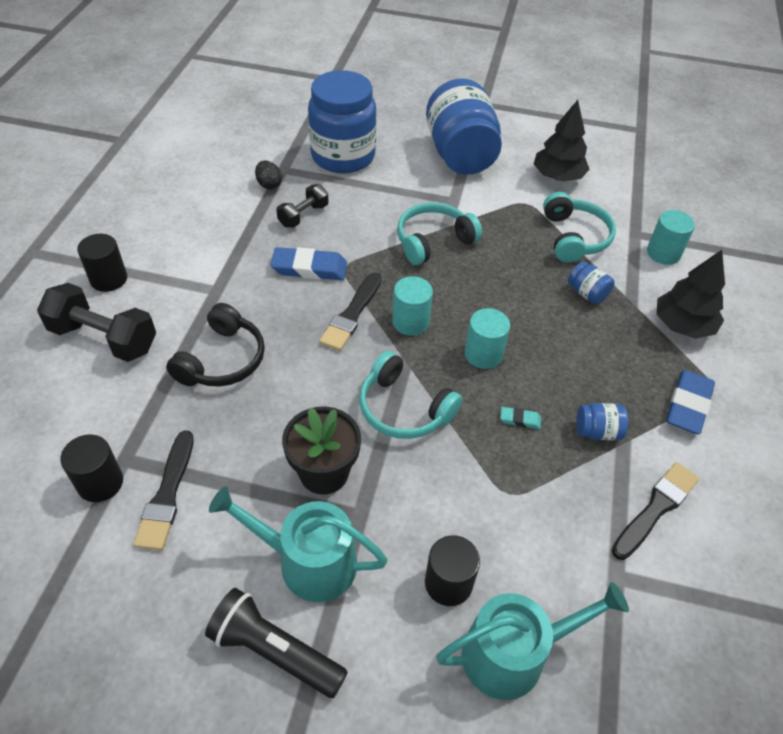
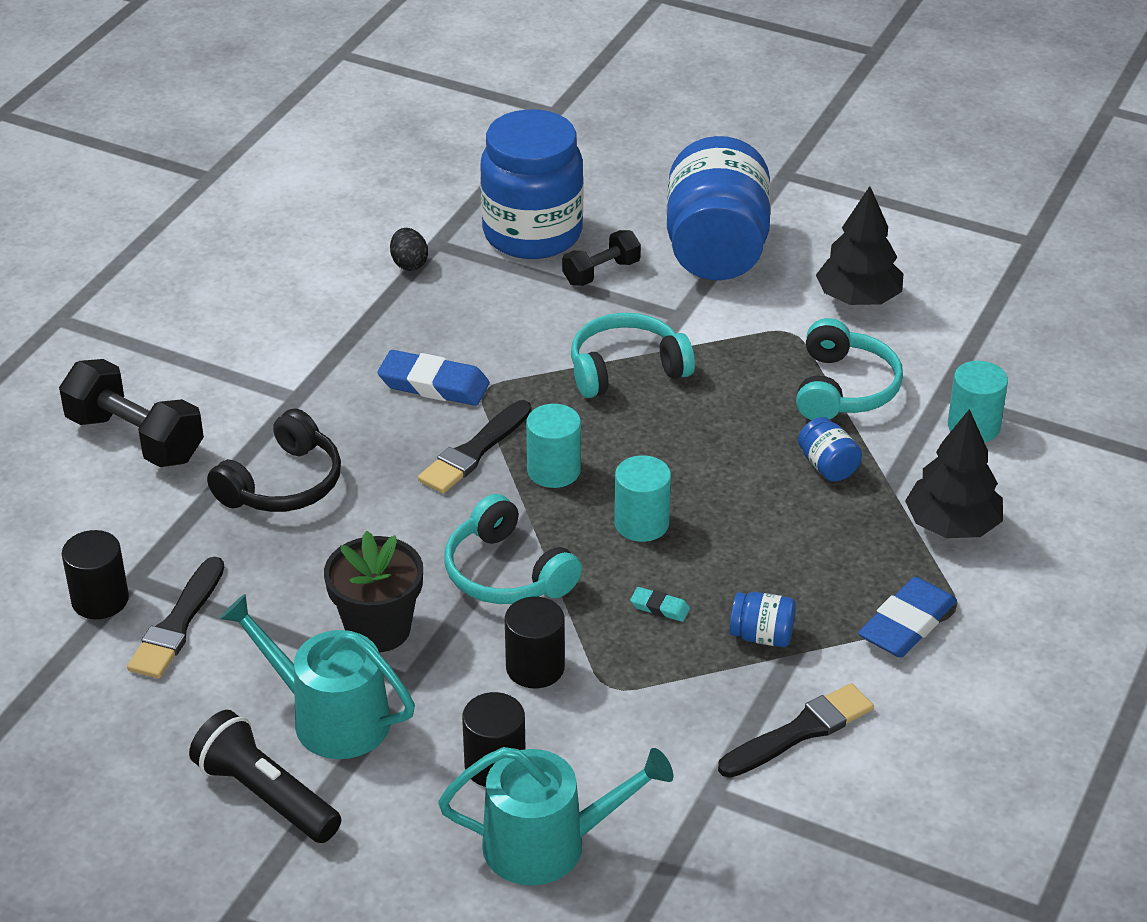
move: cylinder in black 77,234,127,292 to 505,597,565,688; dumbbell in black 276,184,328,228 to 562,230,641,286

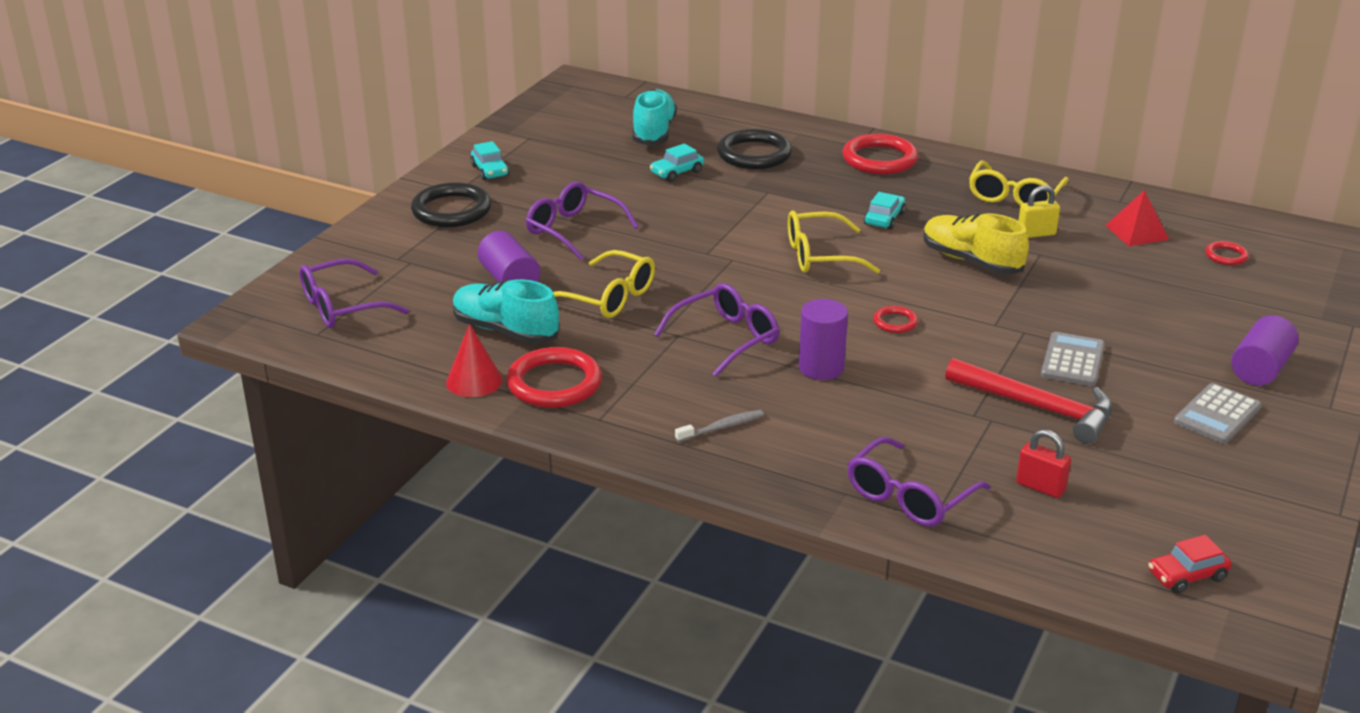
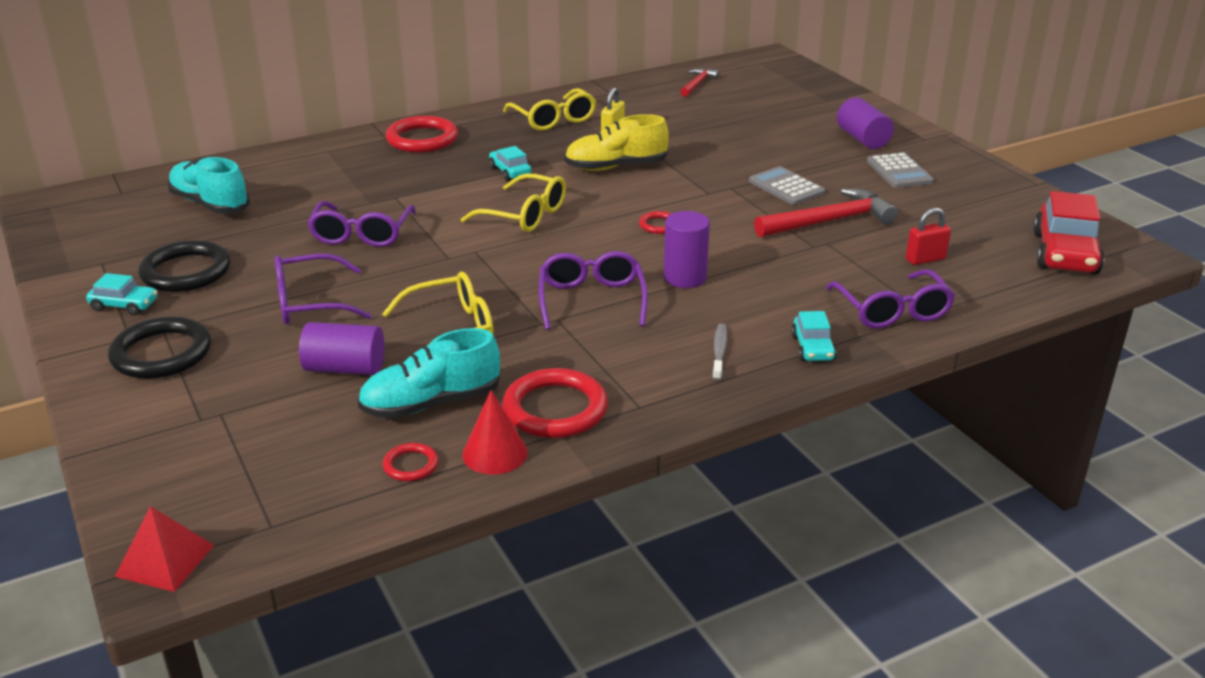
insert: hammer in red 680,68,719,97
move: pyramid in red 1105,190,1169,246 to 115,506,214,592; ring in black 717,129,792,169 to 139,240,231,292; glasses in purple 300,259,409,328 to 307,201,416,247; ring in red 1205,241,1249,265 to 383,443,439,481; car in turquoise 650,143,704,182 to 791,311,837,361
rotate: glasses in yellow 788,210,881,274 = 461,173,566,232 90 degrees counterclockwise
resize: car in red 1148,535,1232,593 = 1033,191,1104,275 x1.88

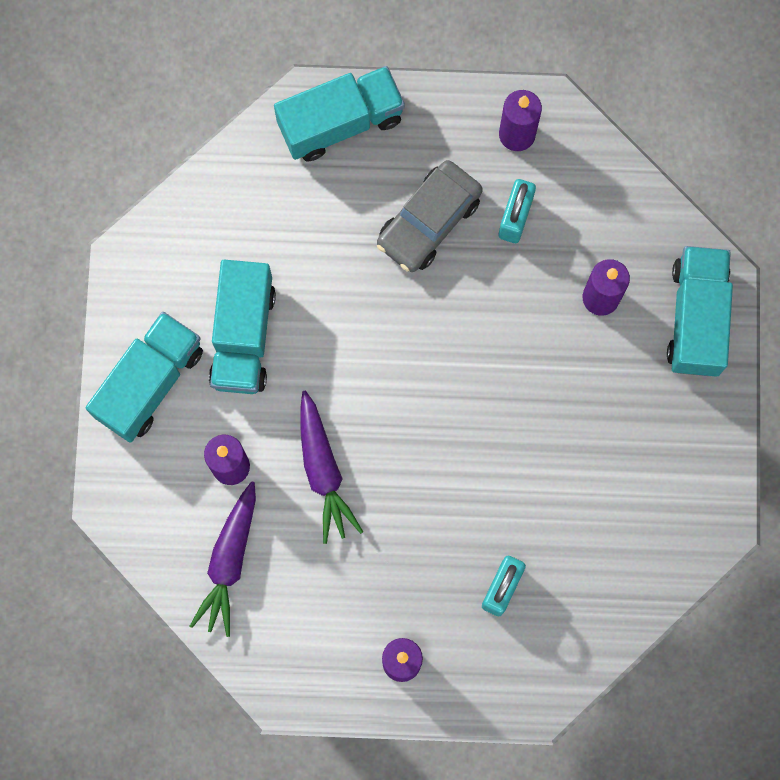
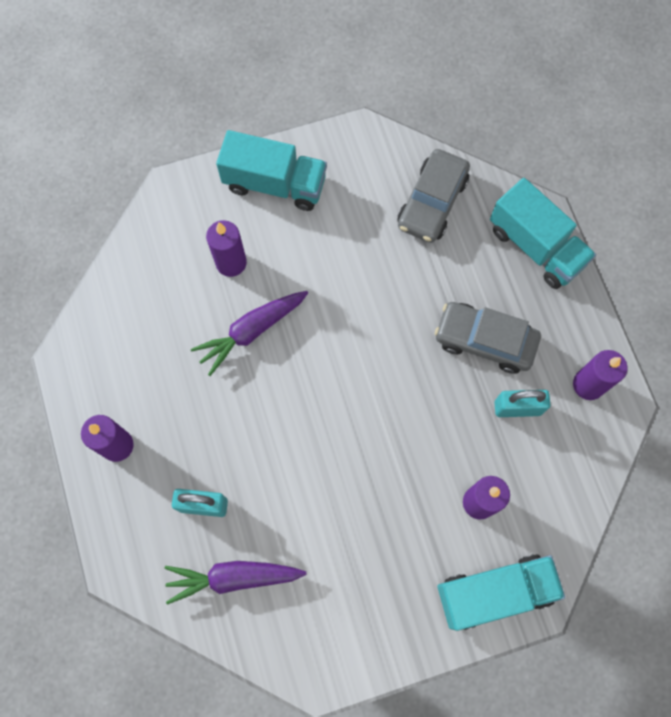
delete: truck in turquoise 209,260,276,394
insert: car in grey 397,149,470,243
move: carrot in purple 190,481,256,637 to 165,561,306,605

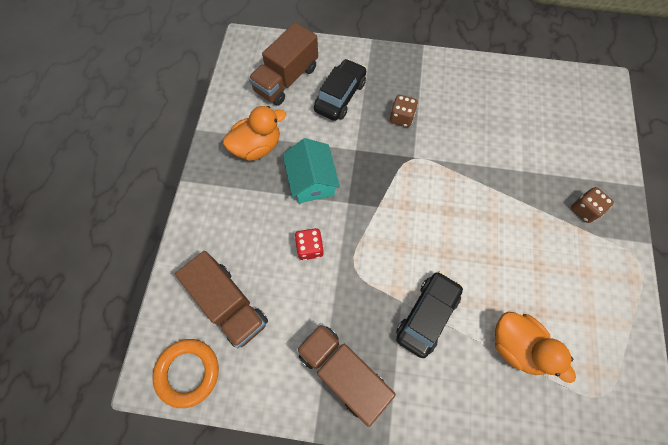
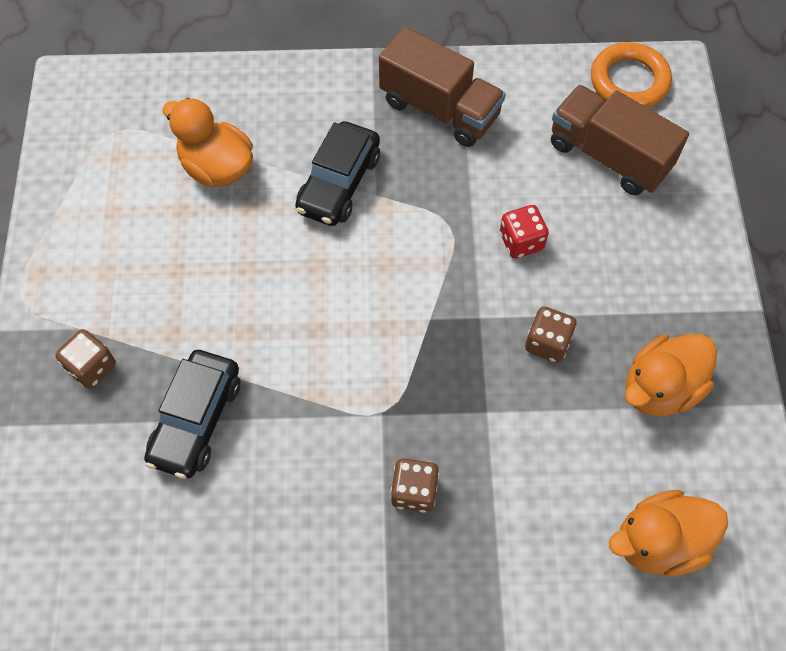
move: car in black 314,59,366,121 to 144,350,240,479
replace: house in turquoise 283,138,340,203 to dice in brown 525,306,577,363; truck in brown 248,22,318,106 to duck in orange 609,490,728,576

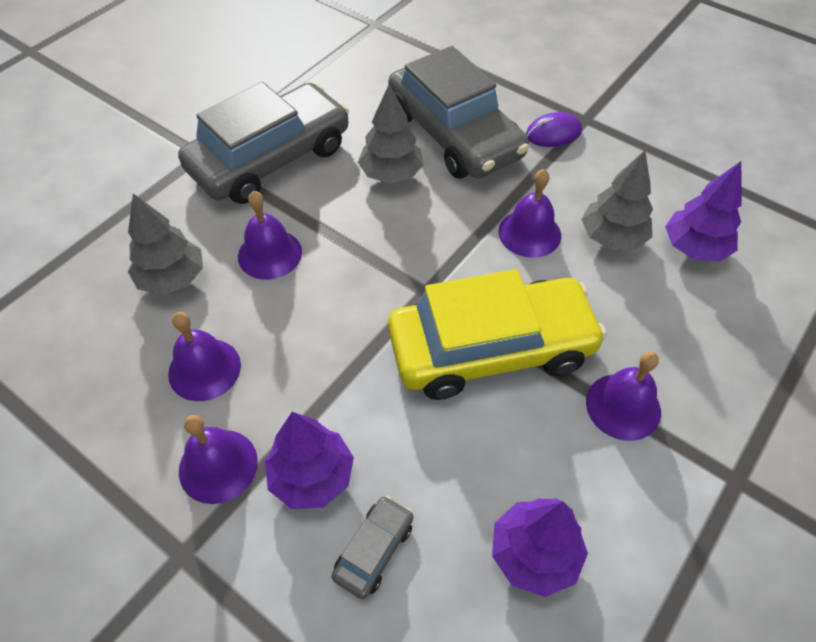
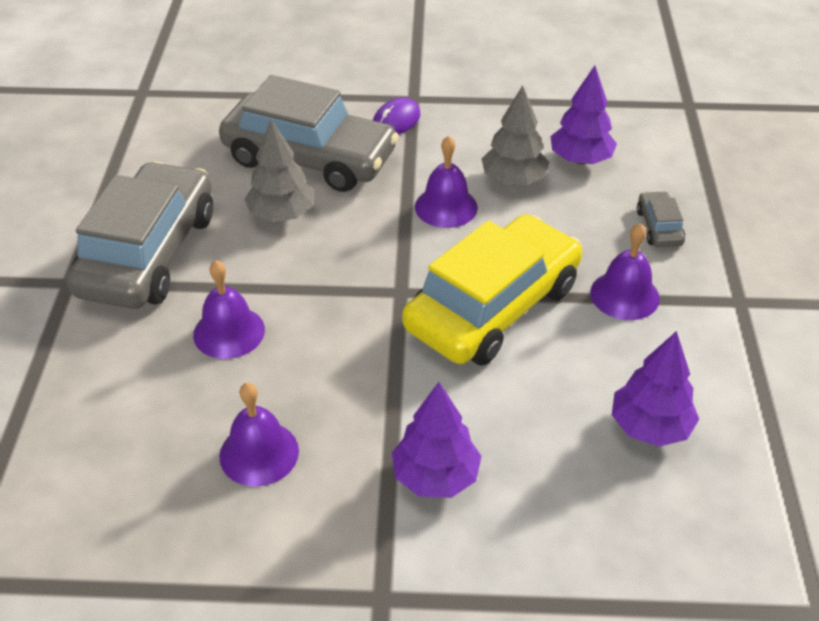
delete: tree in grey 128,193,203,295; bell in purple 179,415,258,504
move: car in grey 332,496,413,599 to 637,191,685,247

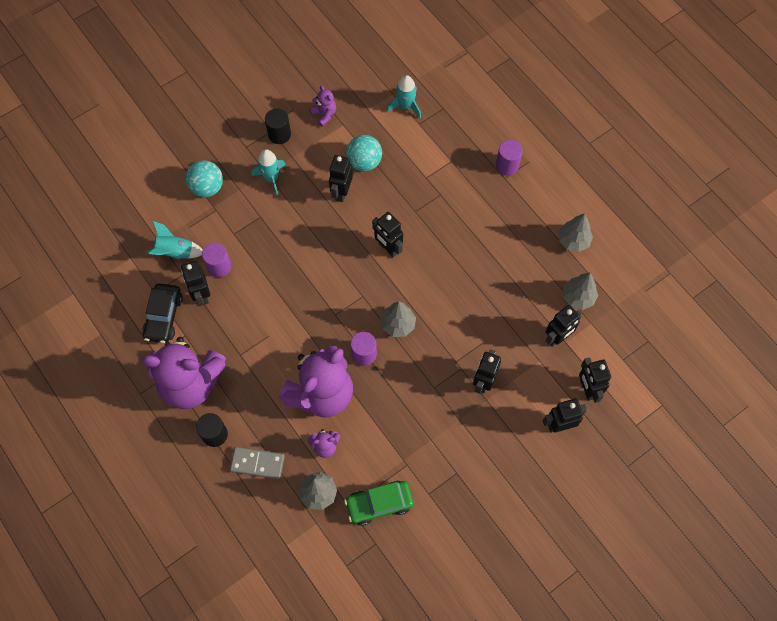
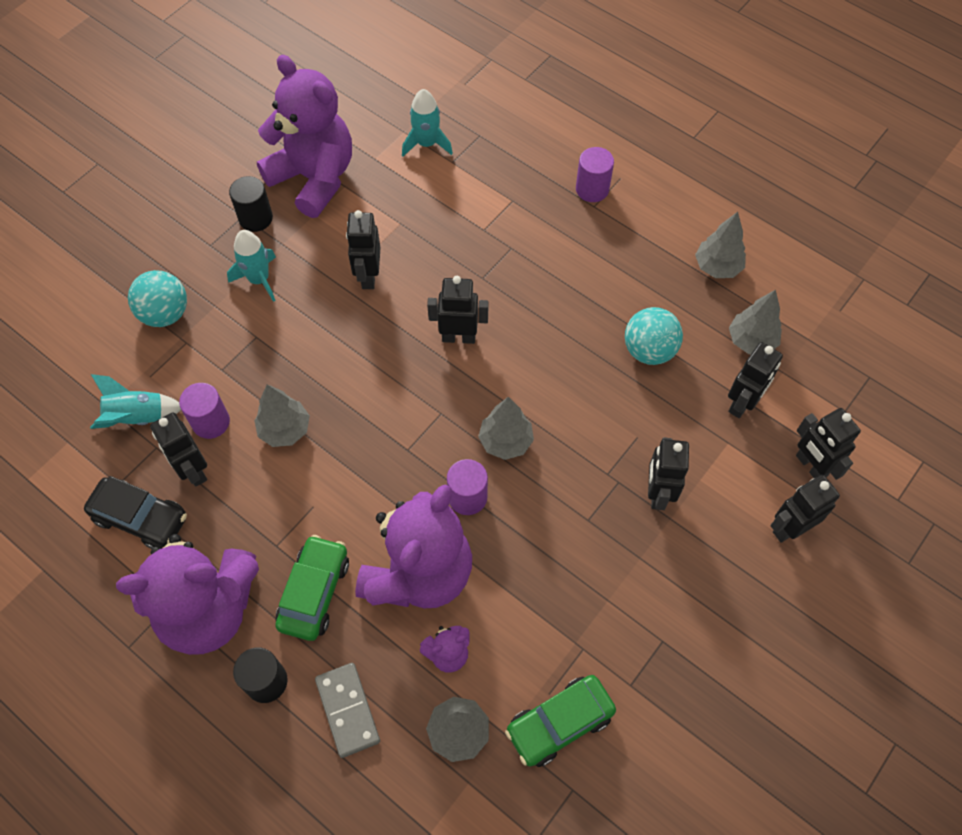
insert: tree in grey 254,384,310,447; car in green 275,535,349,641
move: ball in turquoise 346,135,382,171 to 625,307,683,365
rotate: car in black 142,283,183,343 = 84,476,187,549 60 degrees counterclockwise; domino in grey 230,447,285,479 = 315,663,380,758 75 degrees clockwise; robot in black 372,212,403,258 = 427,276,488,344 150 degrees clockwise
resize: teddy bear in purple 310,85,336,127 = 257,55,352,218 x2.42

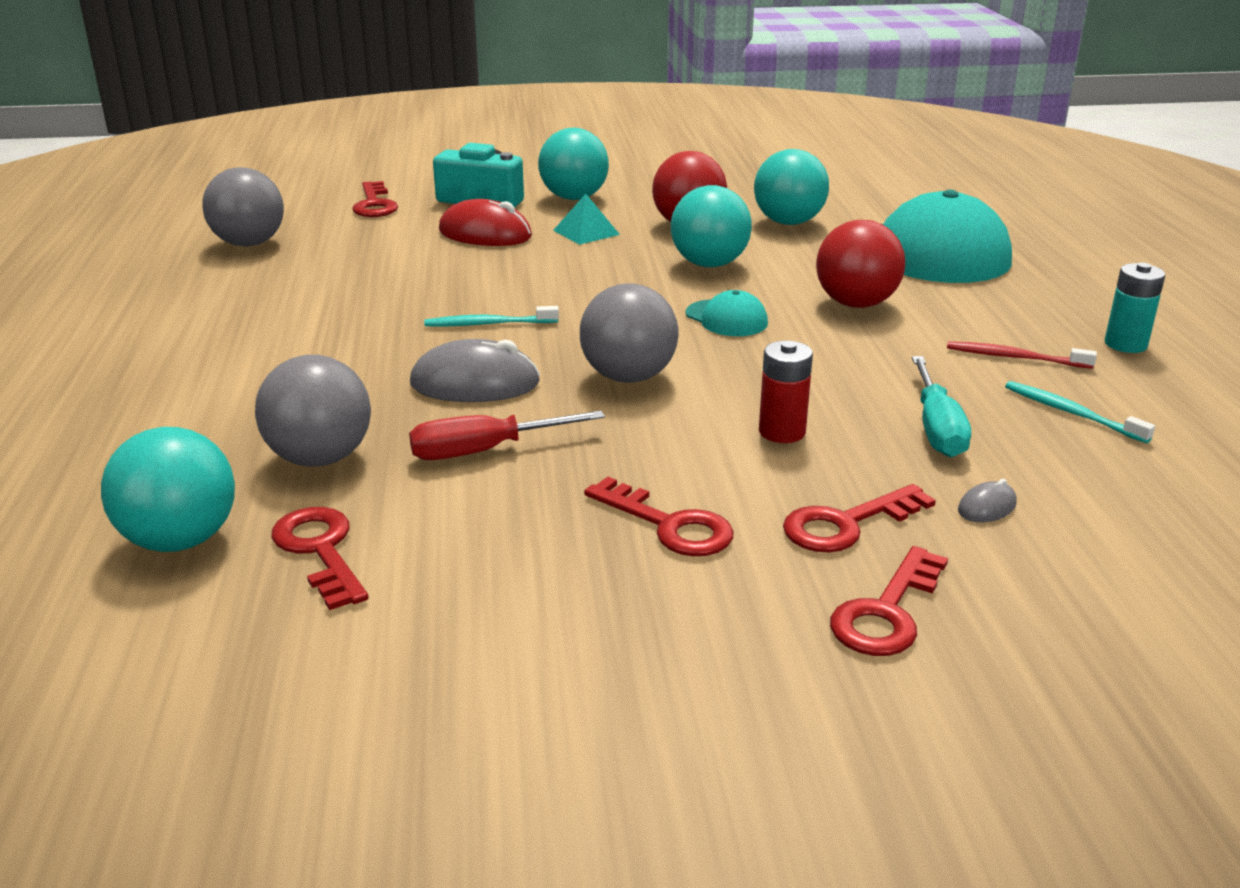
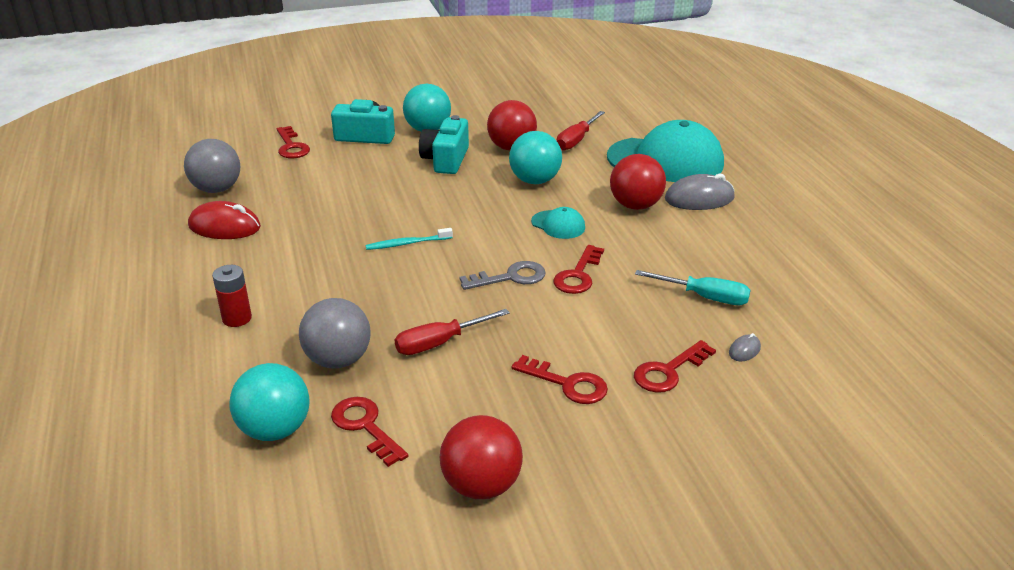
delete: toothbrush in red 947,341,1097,369; toothbrush in turquoise 1005,381,1155,443; battery in turquoise 1105,263,1165,353
insert: ball in red 440,415,523,499
move: mouse in red 439,199,532,246 to 188,201,261,239; battery in red 759,341,813,443 to 212,265,252,327; key in red 830,546,948,656 to 553,245,604,294; mouse in grey 410,339,540,402 to 665,173,735,210
replace: pyramid in turquoise 553,194,620,245 to camera in turquoise 419,115,469,174; ball in grey 580,283,678,383 to key in grey 460,261,546,290; ball in turquoise 754,149,829,225 to screwdriver in red 557,111,605,151
rotate: screwdriver in turquoise 912,356,971,457 = 635,270,750,305 60 degrees counterclockwise

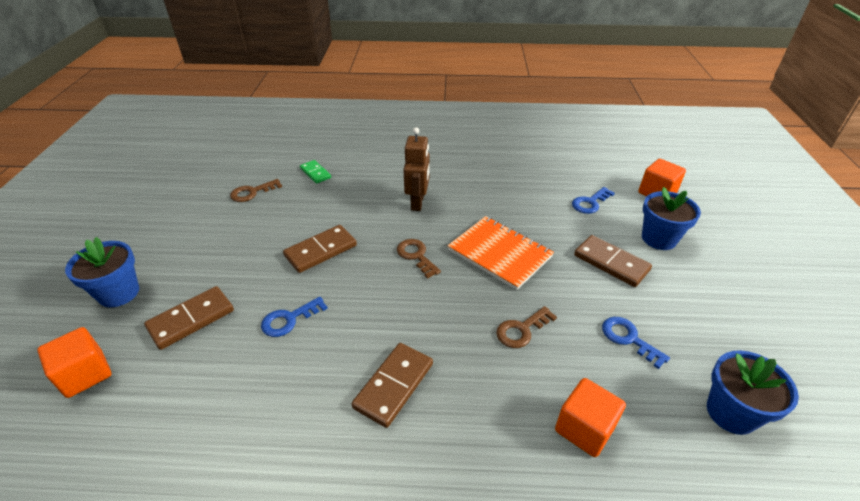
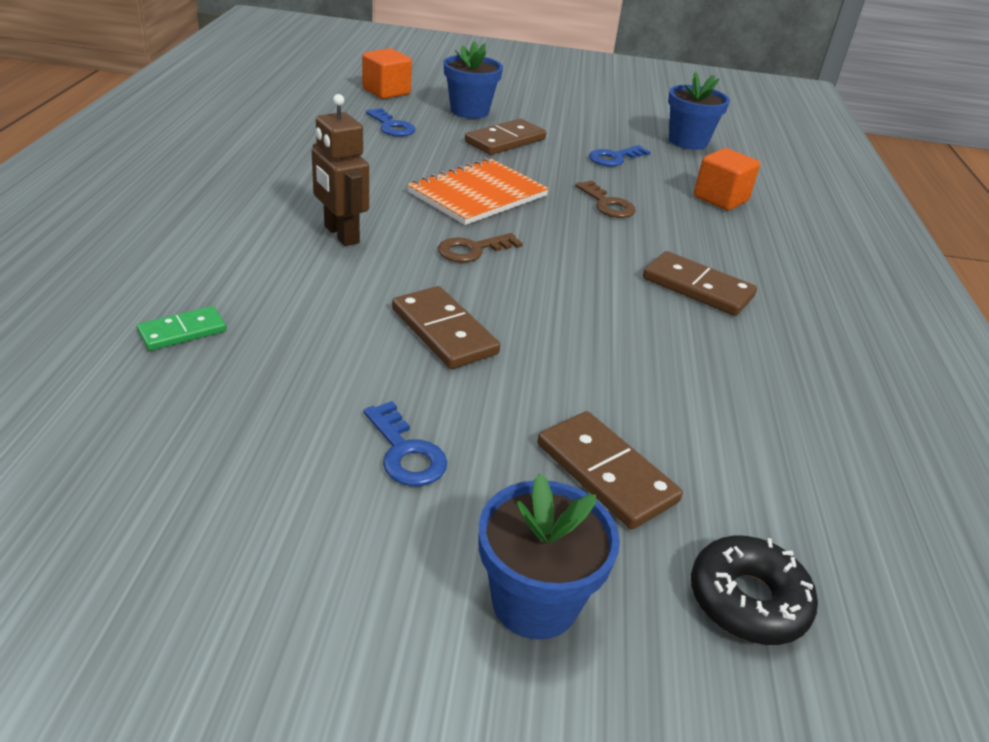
delete: key in brown 230,179,282,202
move: key in blue 261,297,328,337 to 364,401,447,486
replace: cube in orange 37,327,111,398 to donut in black 691,536,818,645
rotate: robot in brown 403,127,430,211 = 312,94,369,246 135 degrees counterclockwise

